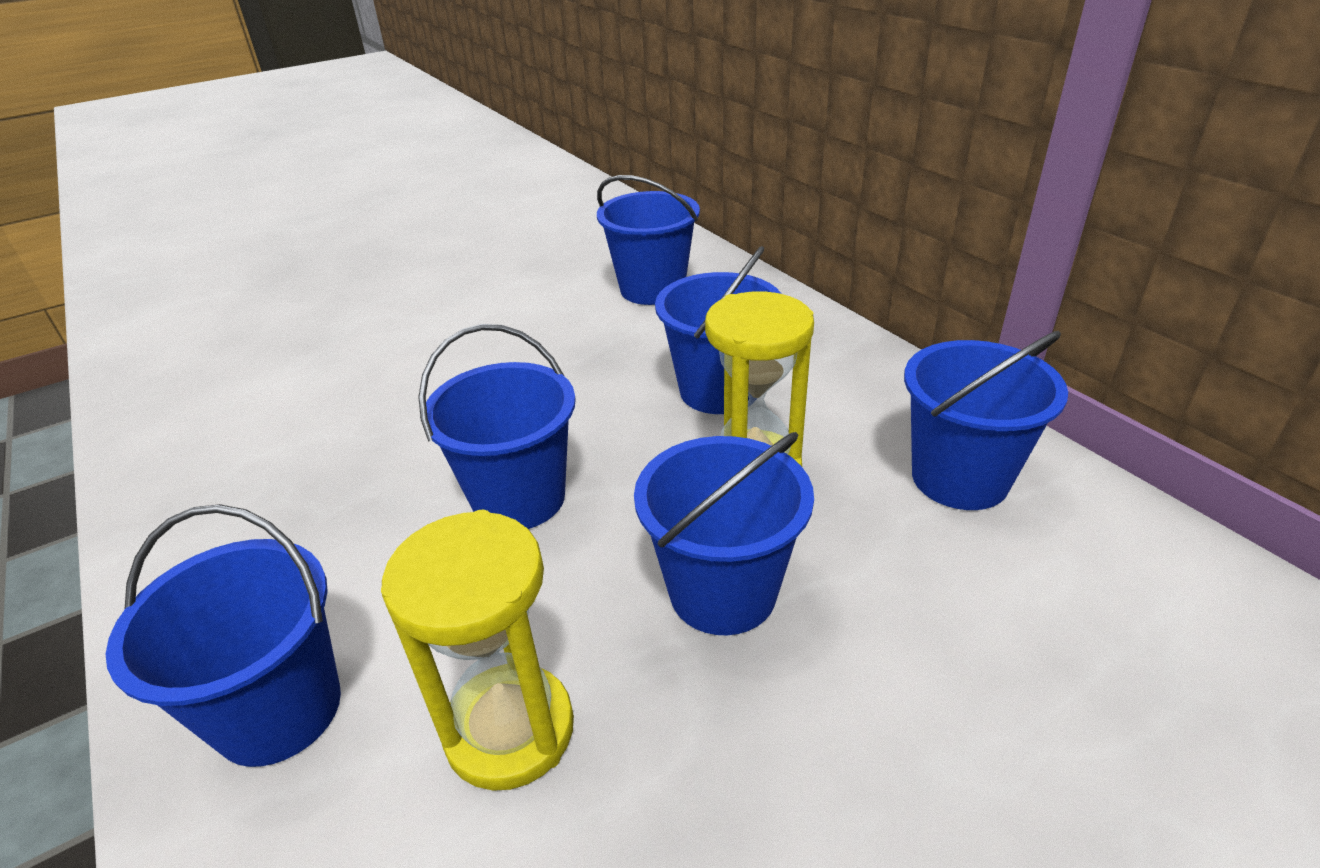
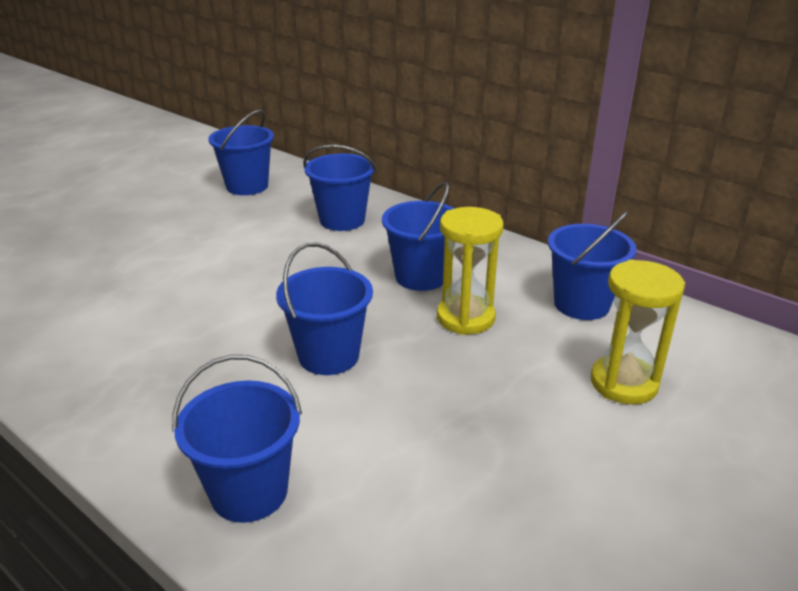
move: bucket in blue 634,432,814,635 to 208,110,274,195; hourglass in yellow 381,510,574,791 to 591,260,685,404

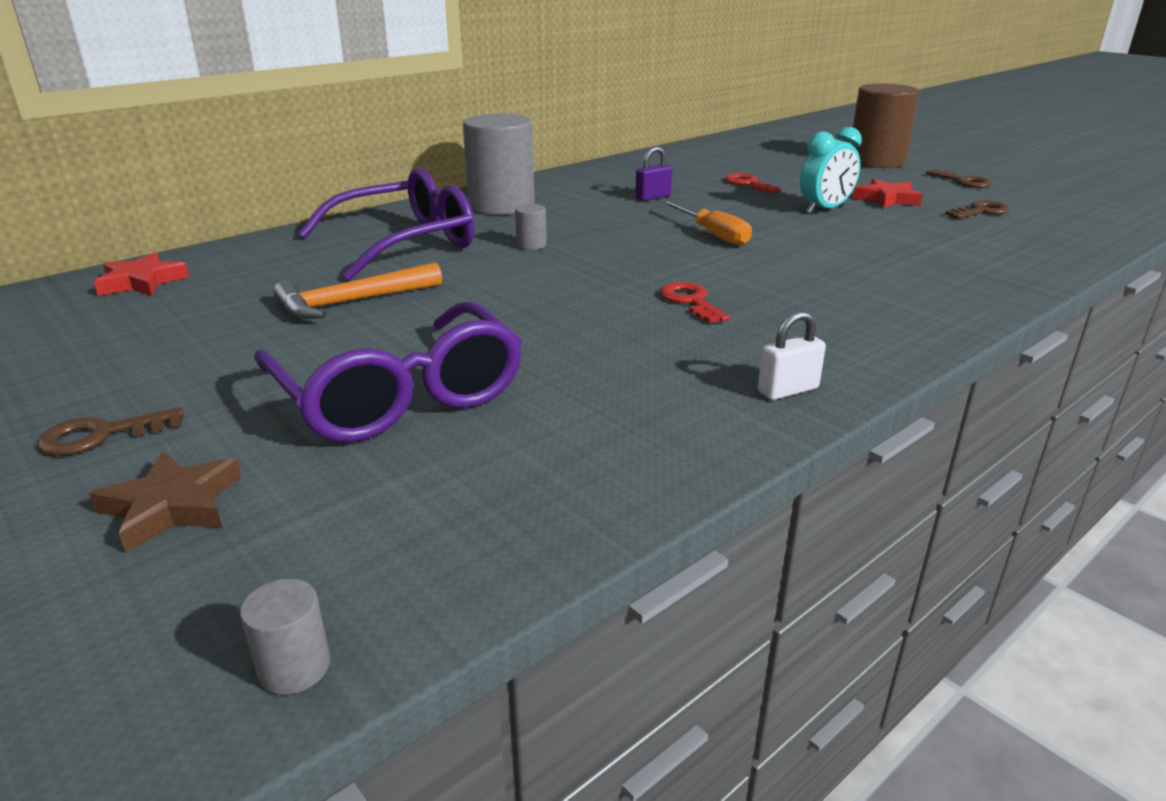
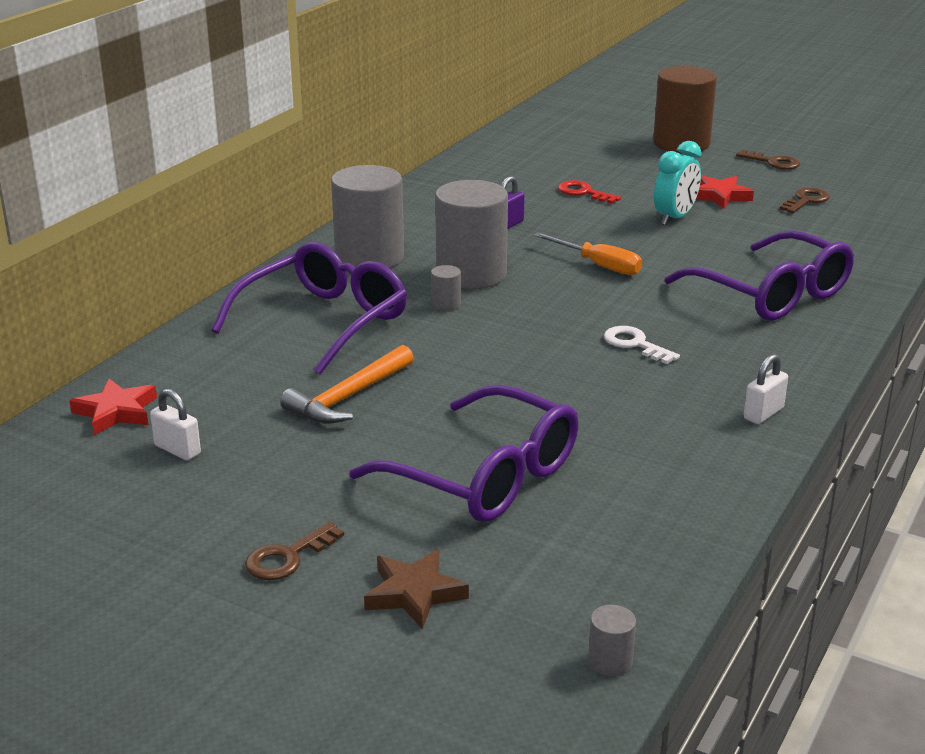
insert: padlock in white 150,389,201,461; cylinder in grey 435,180,508,289; glasses in purple 665,230,854,321
recolor: key in red 660,282,730,323 to key in white 604,326,680,364

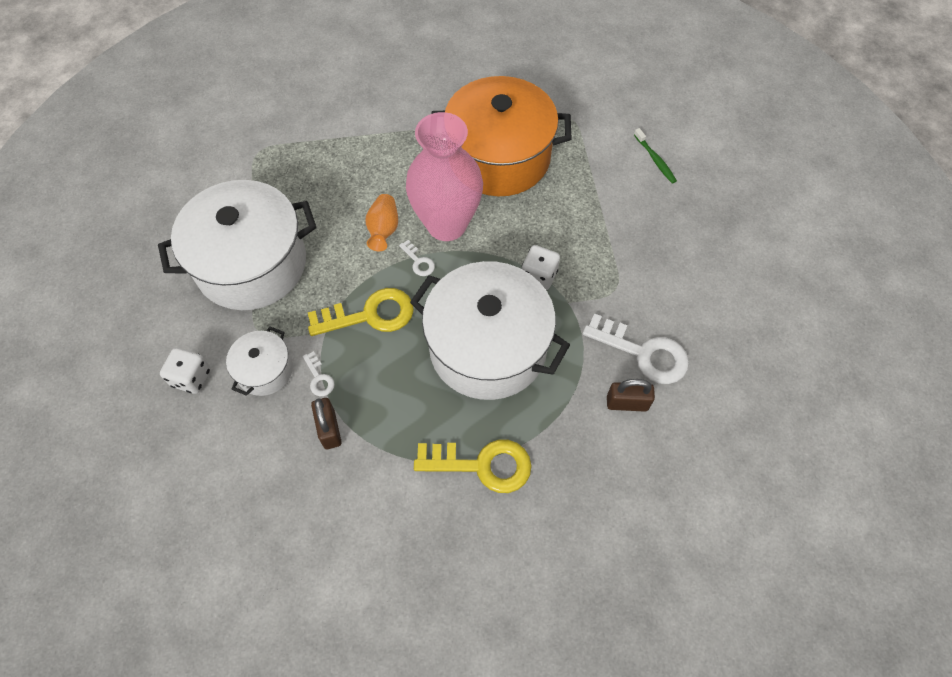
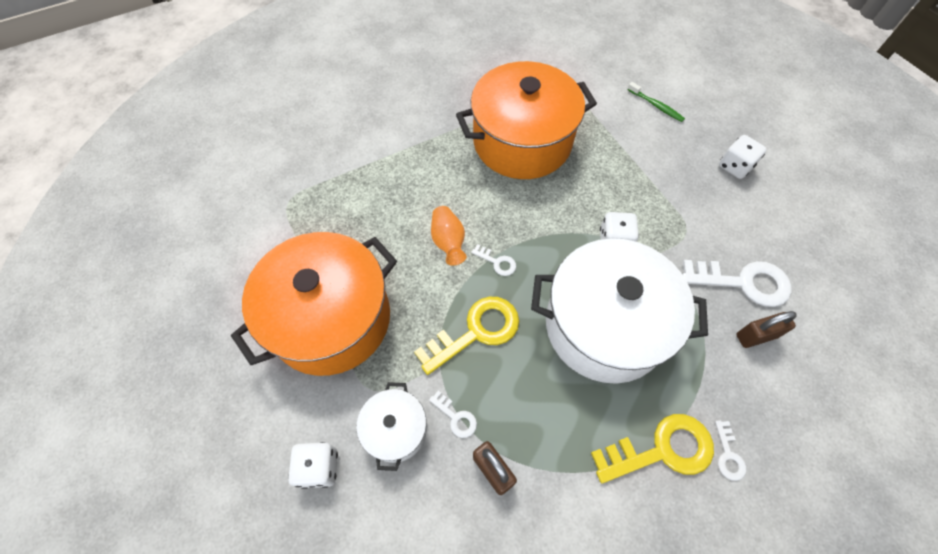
delete: vase in pink 406,112,483,241
insert: key in white 715,420,746,481; dice in white 719,135,767,179
recolor: pot in white 158,180,316,310 to pot in orange 231,232,397,376

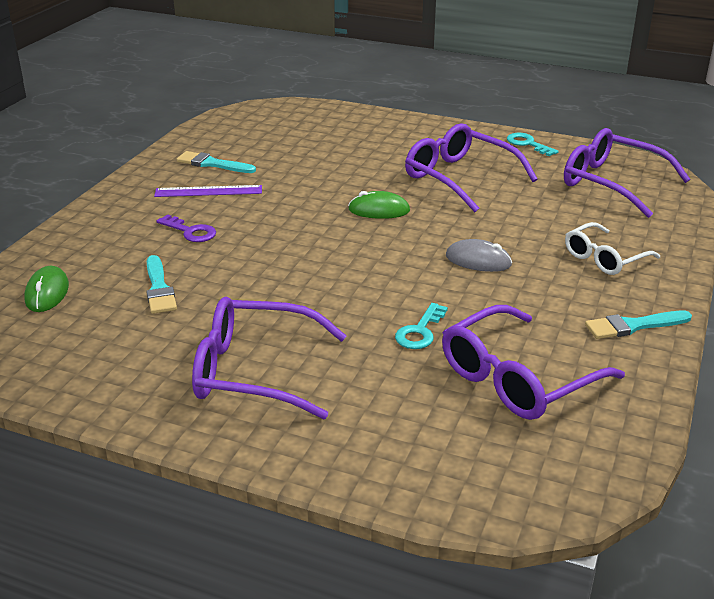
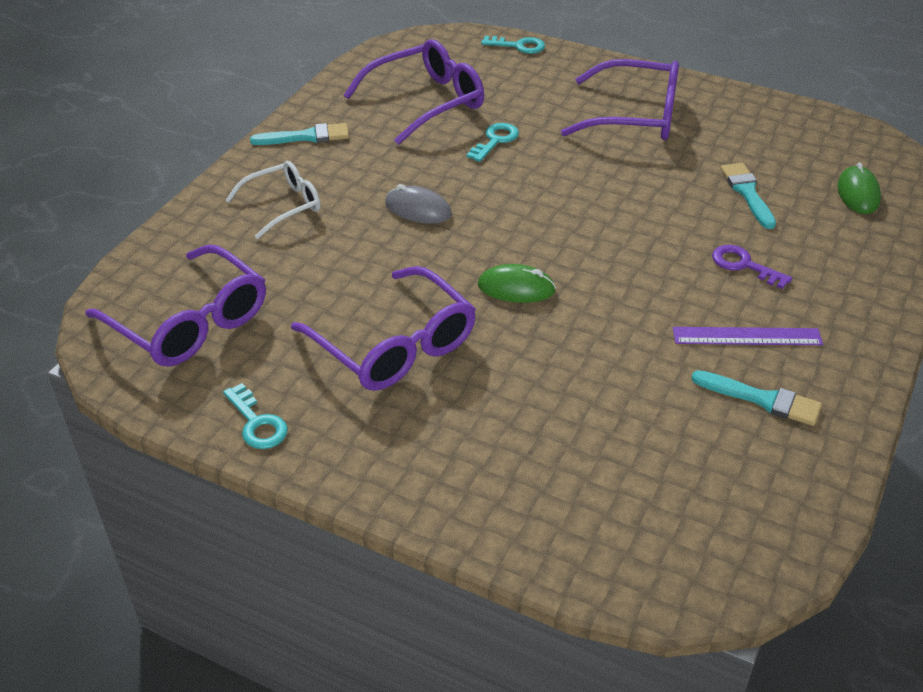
insert: key in turquoise 481,36,545,54

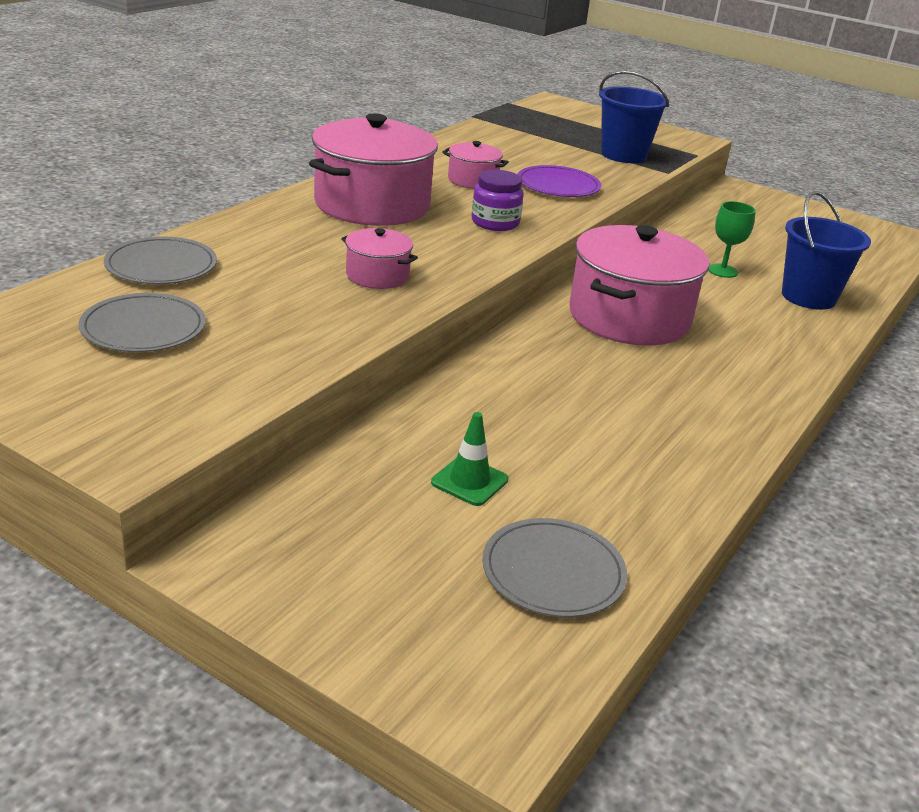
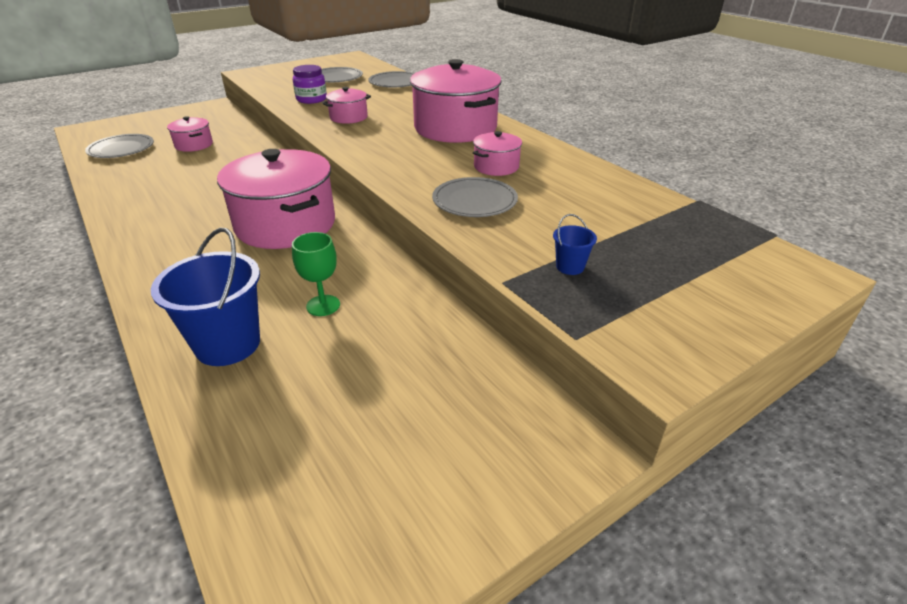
move: jar in purple 472,170,524,231 to 293,65,327,104
replace: traffic cone in green 431,412,508,506 to pot in pink 167,116,213,152
recolor: plate in purple 518,165,601,197 to plate in grey 432,177,518,217
resize: bucket in blue 599,71,669,163 = 553,214,597,275 x0.46

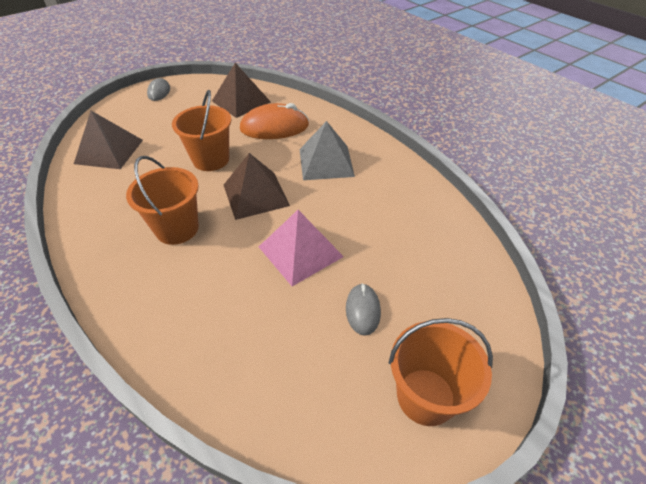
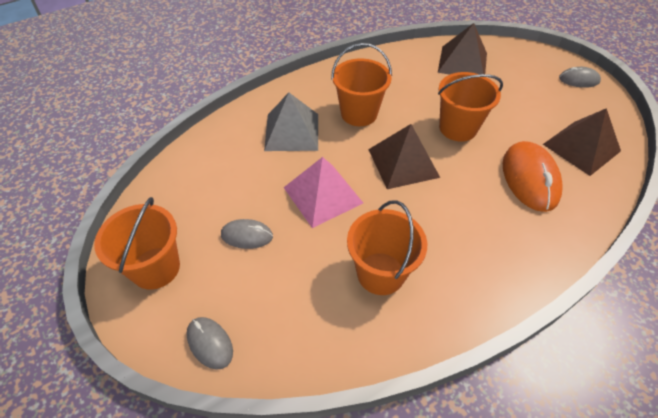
insert: mouse in grey 187,317,233,370; bucket in orange 347,200,427,295
move: pyramid in grey 300,121,355,180 to 264,92,318,151

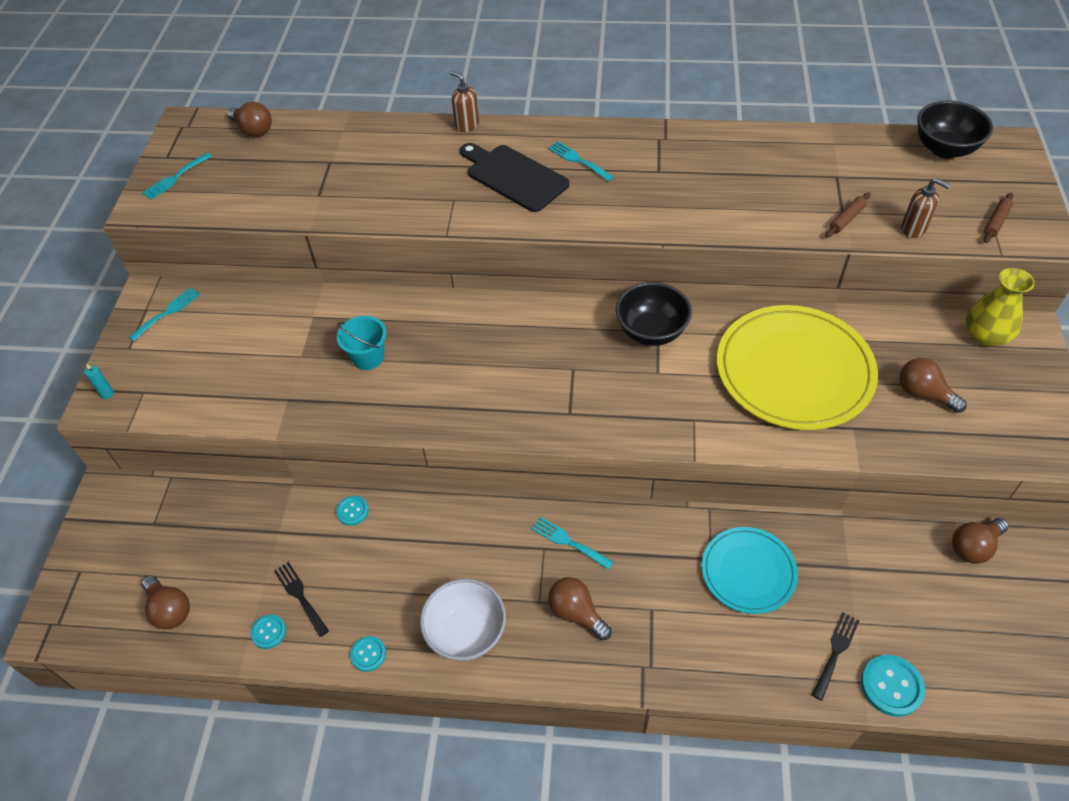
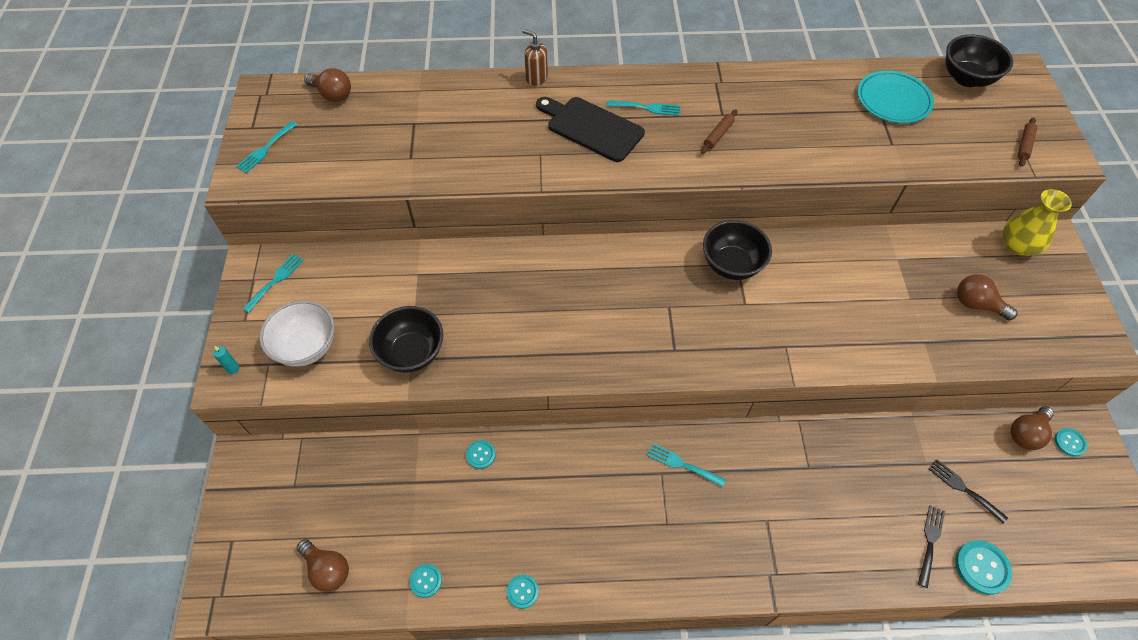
delete: bucket in turquoise 337,316,387,370; light bulb in brown 548,577,612,640; plate in yellow 717,305,878,430; soap dispenser in brown 901,178,951,238
insert: bowl in black 369,306,444,373; button in turquoise 1055,428,1087,457
move: bowl in white 420,579,506,661 to 259,300,334,367; rolling pin in brown 825,192,870,238 to 701,109,738,154; plate in turquoise 702,527,798,614 to 857,70,934,123; fork in black 274,562,329,637 to 929,459,1008,524
rotate: fork in turquoise 548,141,614,181 = 607,100,680,116 150 degrees clockwise

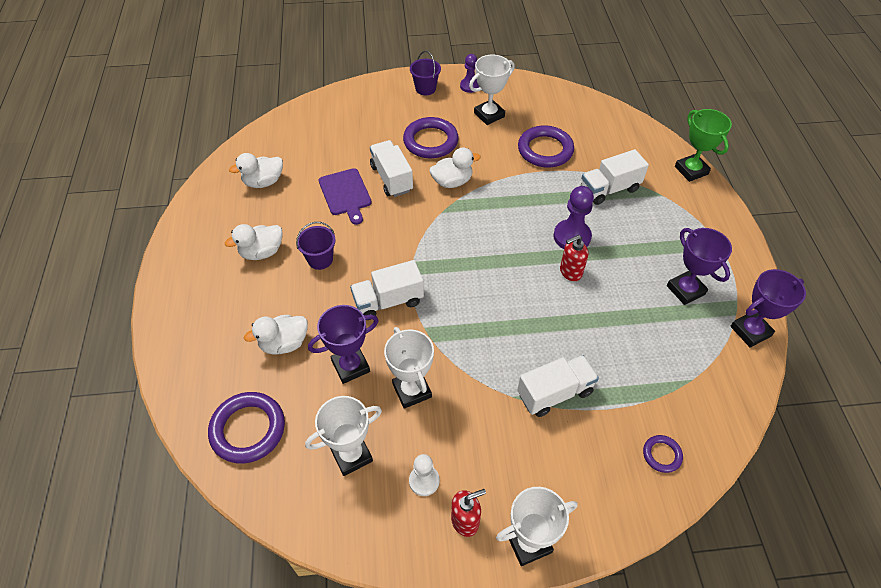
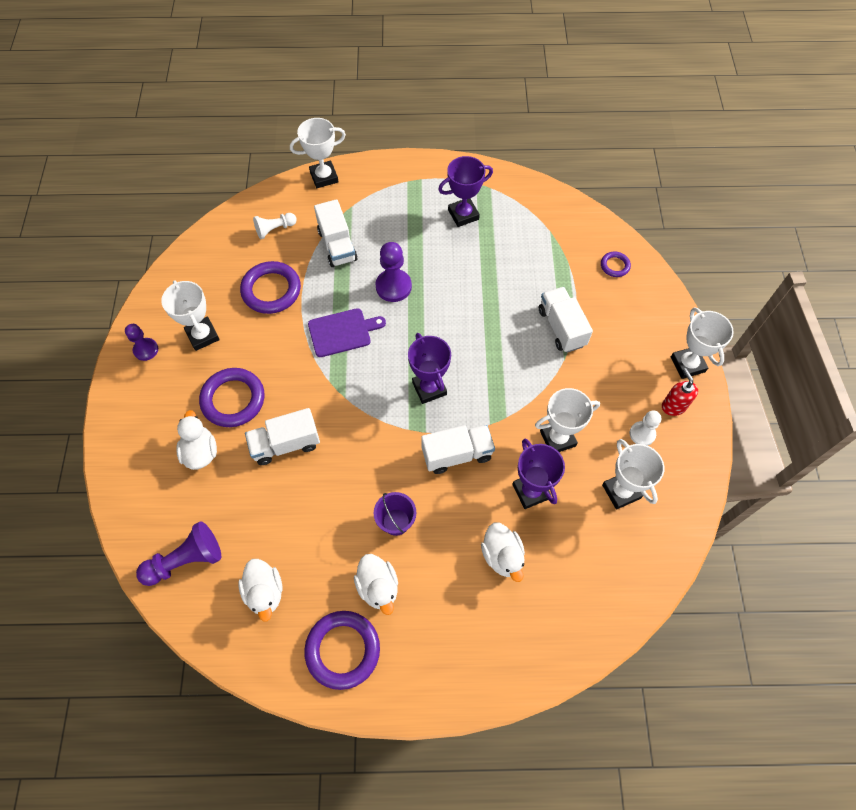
delete: bucket in purple 410,51,441,95; soap dispenser in red 560,235,588,281
insert: pawn in purple 136,521,221,586; pawn in white 253,213,297,239
move: duck in white 430,148,481,188 to 176,410,217,470; ring in purple 208,392,285,463 to 304,611,380,690; cutting board in purple 319,168,372,225 to 308,308,386,357; trophy in purple 730,269,806,348 to 408,333,451,404
recolor: trophy in green 675,109,732,182 to trophy in white 290,118,346,188
rotate: truck in white 350,260,424,320 = 421,425,495,474 90 degrees counterclockwise

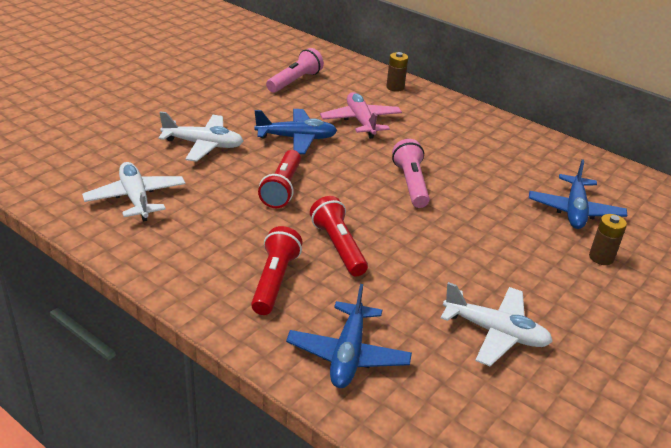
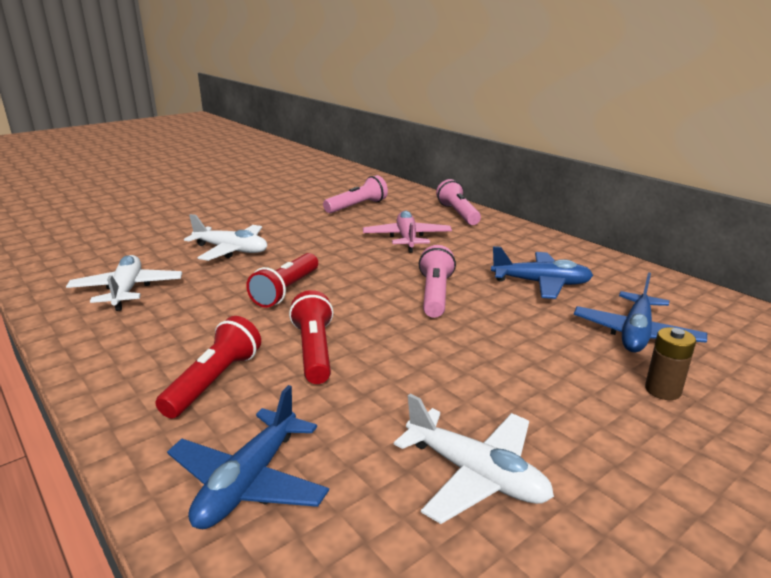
move: plane in blue 254,109,337,154 to 491,246,593,299
replace: battery in brown 386,52,408,92 to flashlight in pink 436,179,481,225

